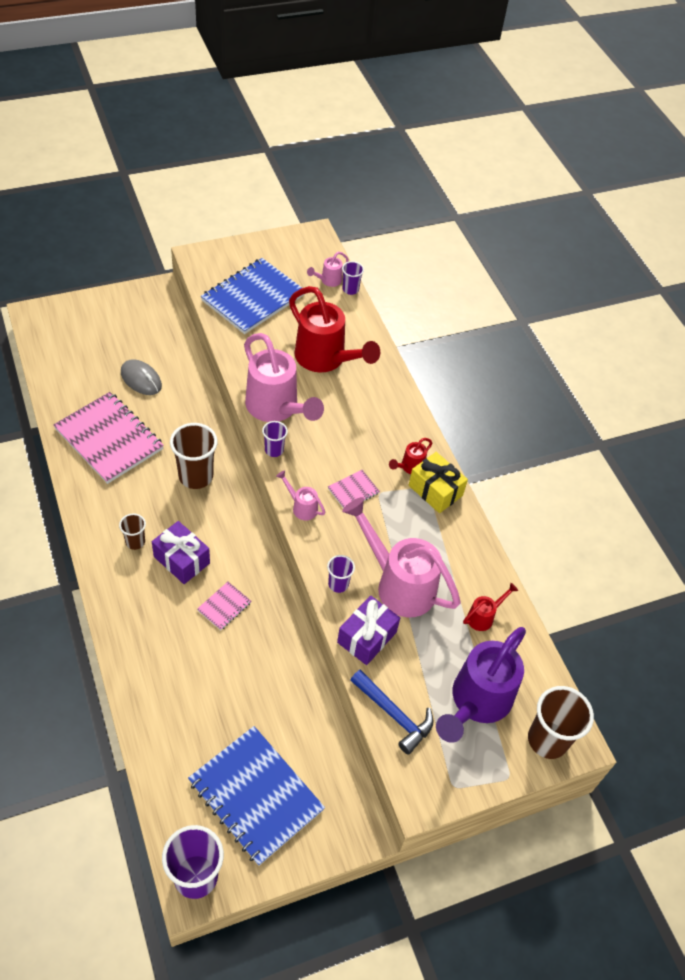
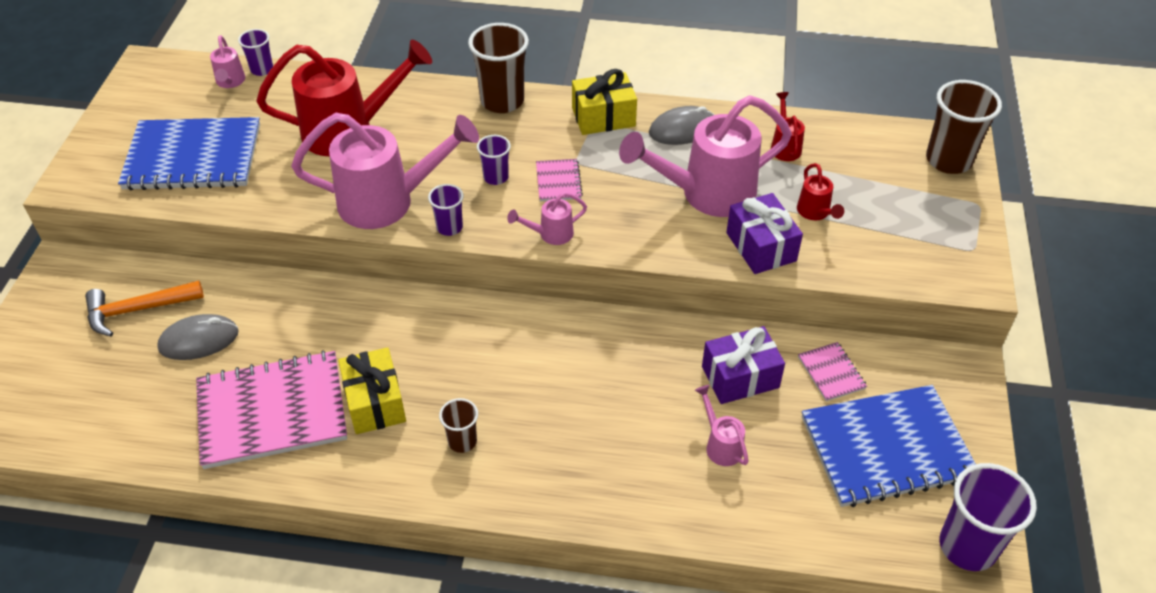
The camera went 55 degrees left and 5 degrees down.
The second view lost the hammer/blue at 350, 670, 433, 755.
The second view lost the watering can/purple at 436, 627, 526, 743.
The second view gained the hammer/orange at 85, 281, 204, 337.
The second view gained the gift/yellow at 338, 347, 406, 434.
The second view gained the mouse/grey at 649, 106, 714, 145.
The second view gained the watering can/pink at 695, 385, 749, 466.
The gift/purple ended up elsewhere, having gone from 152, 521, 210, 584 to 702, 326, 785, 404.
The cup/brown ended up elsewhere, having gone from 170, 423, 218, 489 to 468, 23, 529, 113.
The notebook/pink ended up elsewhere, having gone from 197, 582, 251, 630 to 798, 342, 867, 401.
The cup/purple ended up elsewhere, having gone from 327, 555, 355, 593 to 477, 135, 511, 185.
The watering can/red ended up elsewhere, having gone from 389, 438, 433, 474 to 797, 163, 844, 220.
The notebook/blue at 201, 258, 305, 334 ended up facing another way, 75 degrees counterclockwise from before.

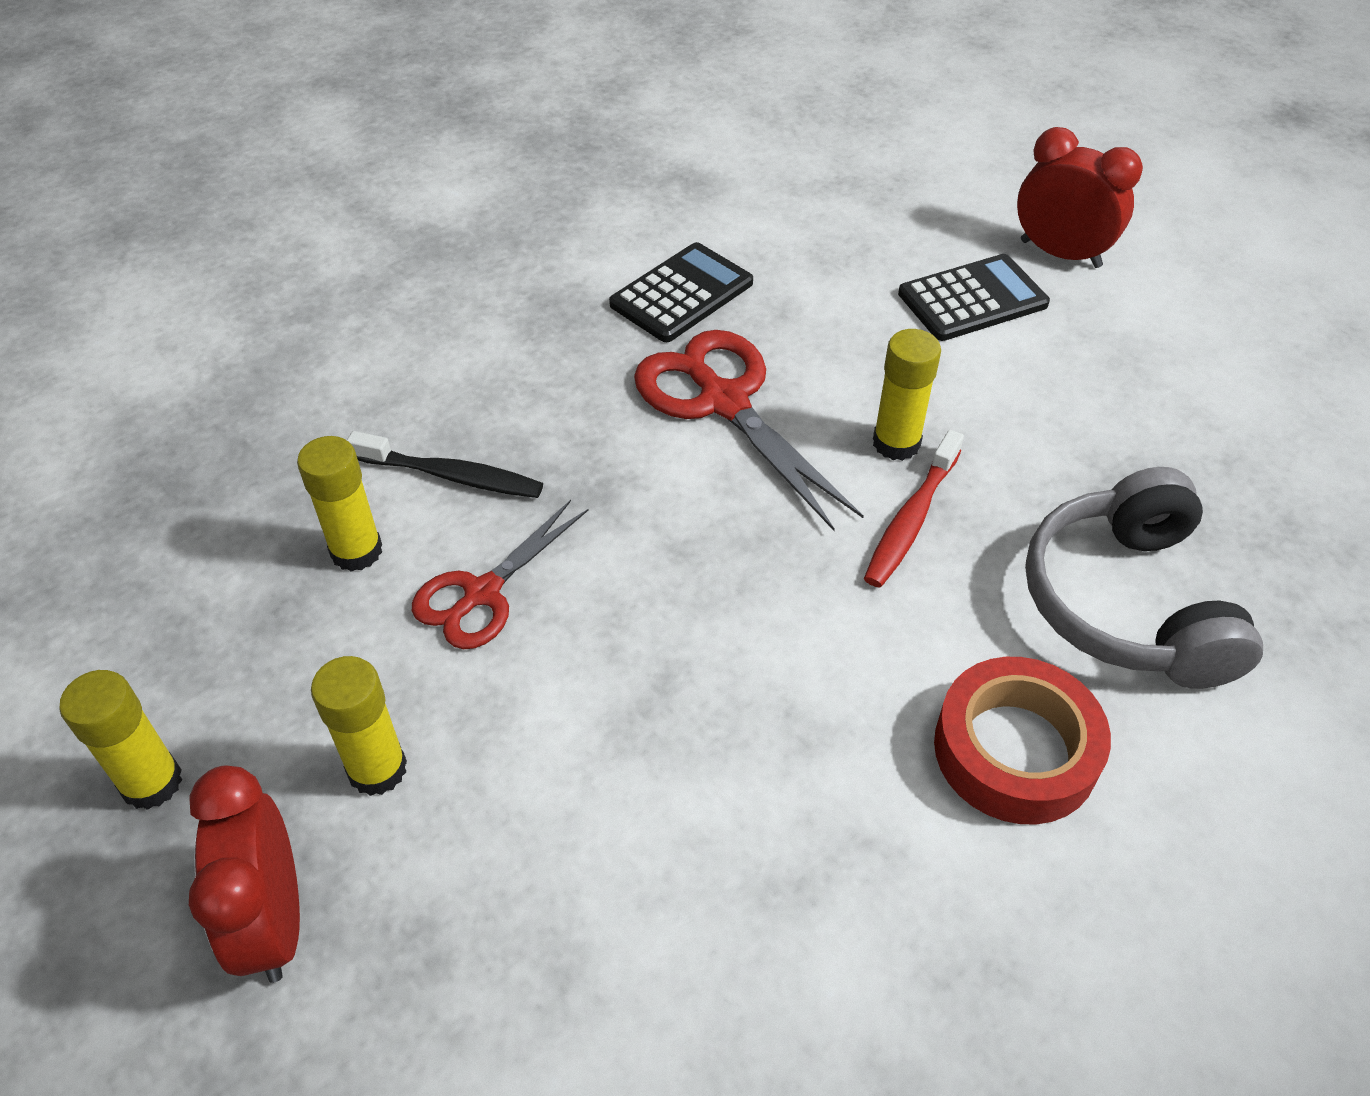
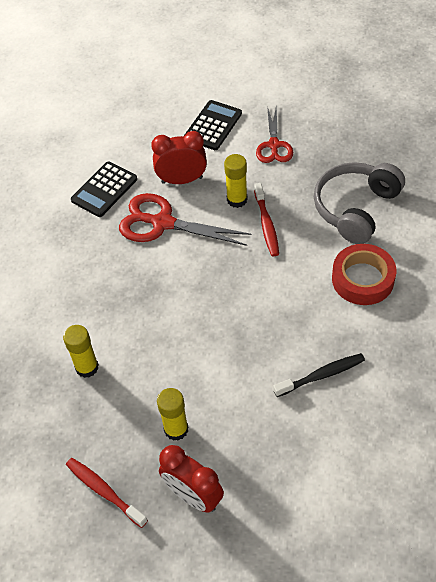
The camera went 35 degrees left and 5 degrees up.
The toothbrush/black ended up elsewhere, having gone from 347, 431, 543, 498 to 273, 353, 365, 397.
The scissors/red ended up elsewhere, having gone from 412, 500, 588, 649 to 256, 106, 293, 163.
The clock/red ended up elsewhere, having gone from 1017, 127, 1143, 268 to 151, 131, 207, 184.
Where the glue stick/yellow stood at 59, 670, 182, 810, the toothbrush/red came to stand at 66, 458, 148, 528.
The calculator/black at 609, 242, 753, 342 ended up facing another way, 150 degrees counterclockwise from before.
The headphones/grey at 1025, 467, 1263, 689 ended up facing another way, 75 degrees clockwise from before.

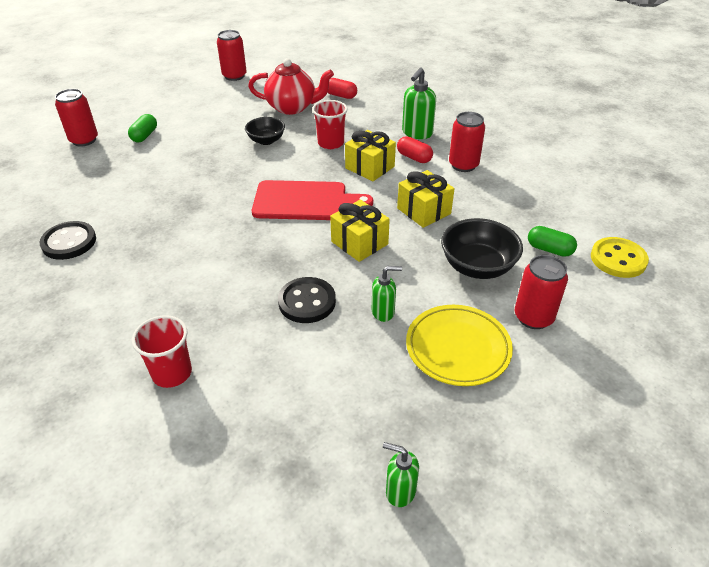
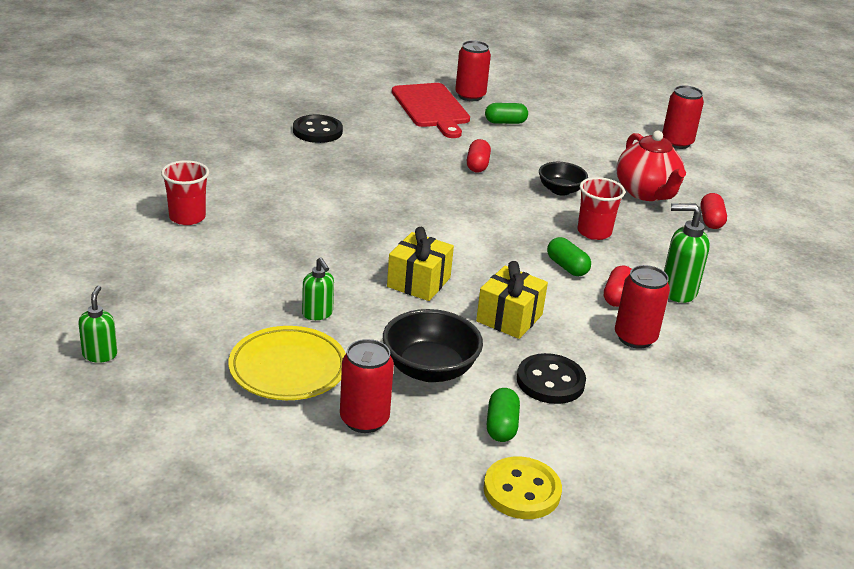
The camera went 65 degrees right and 10 degrees down.
The second view gained the capsule/red at 467, 139, 491, 172.
The cutting board/red ended up elsewhere, having gone from 252, 180, 373, 220 to 392, 83, 470, 138.
The button/black ended up elsewhere, having gone from 278, 277, 336, 323 to 517, 353, 586, 404.
Where the gift/yellow stood at 345, 130, 396, 181, the capsule/green came to stand at 547, 237, 591, 276.

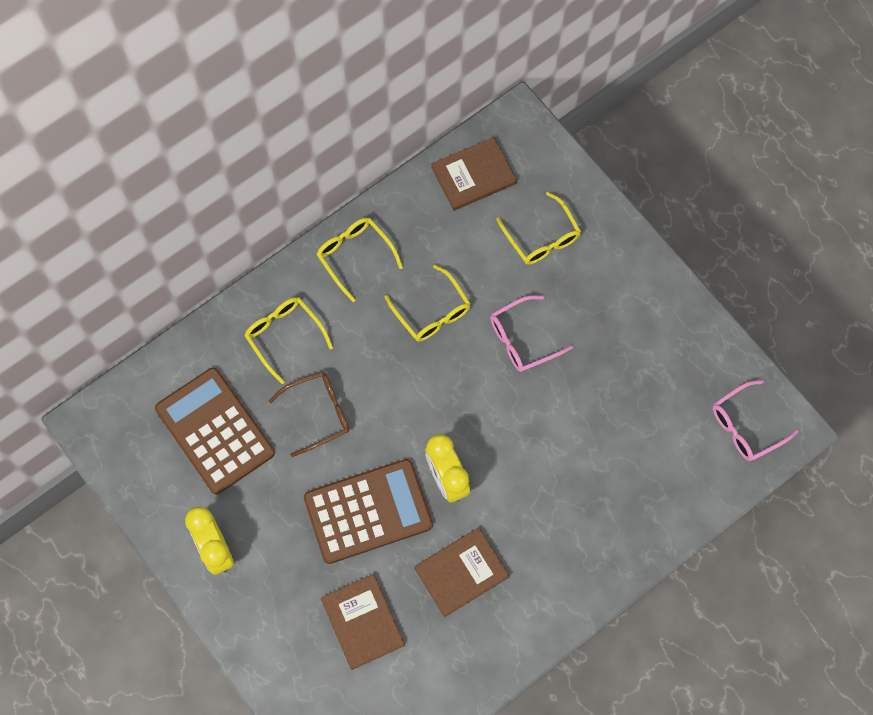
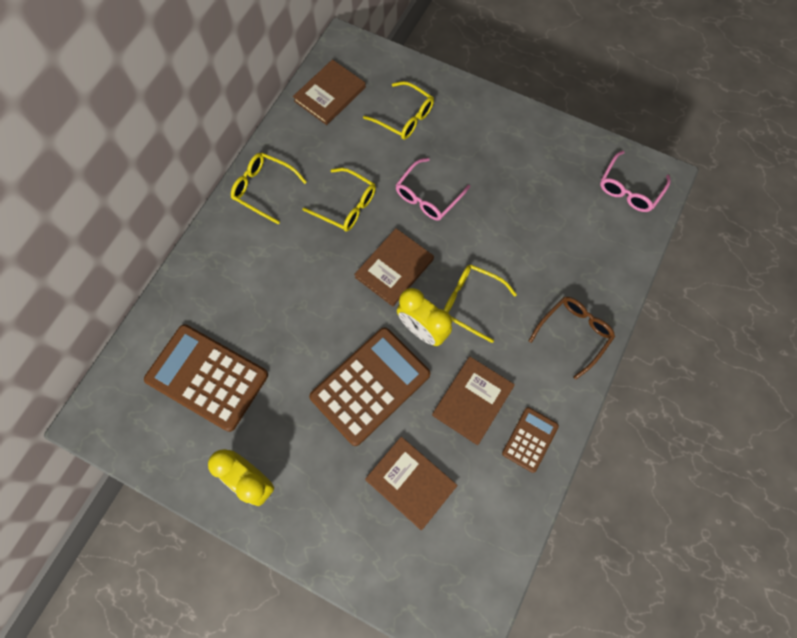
The camera went 25 degrees left and 0 degrees up.
The second view gained the book/brown at 354, 228, 434, 306.
The second view gained the calculator/brown at 502, 407, 559, 473.
The glasses/yellow ended up elsewhere, having gone from 244, 297, 333, 384 to 444, 264, 517, 343.
The glasses/brown ended up elsewhere, having gone from 269, 372, 349, 457 to 529, 297, 615, 380.

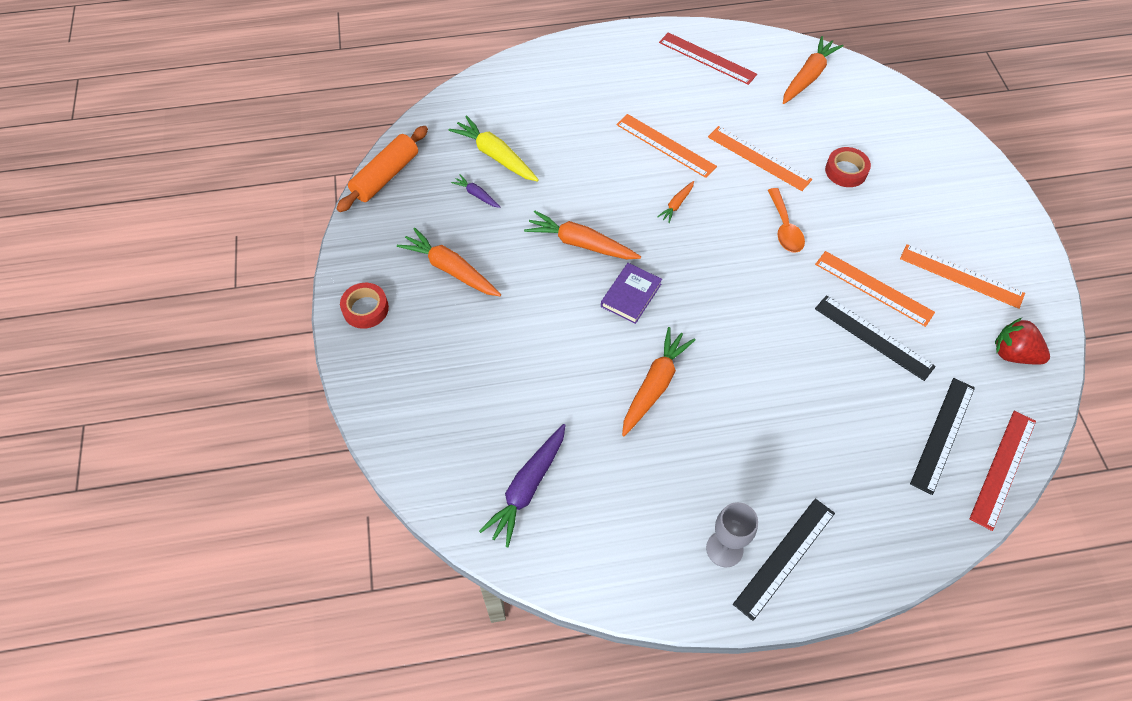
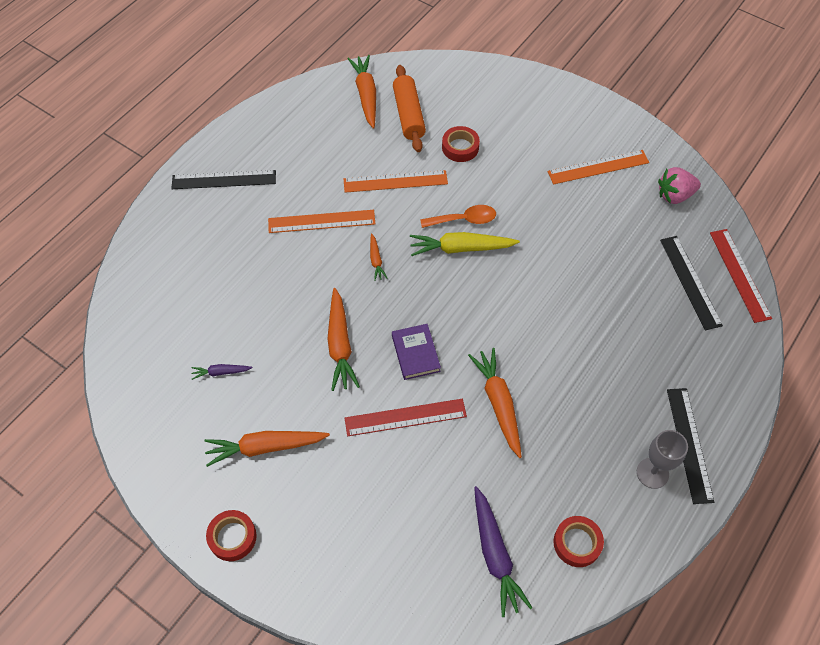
The camera went 45 degrees left and 0 degrees up.
The second view lost the ruler/orange at 815, 251, 935, 327.
The second view gained the tape/red at 553, 516, 604, 567.
The rolling pin/orange ended up elsewhere, having gone from 336, 126, 428, 212 to 393, 65, 426, 152.
The carrot/yellow ended up elsewhere, having gone from 449, 115, 539, 182 to 410, 232, 520, 256.
The ruler/red ended up elsewhere, having gone from 659, 32, 757, 85 to 345, 399, 467, 436.
The ruler/black ended up elsewhere, having gone from 815, 295, 936, 381 to 171, 170, 276, 189.
What was the strawberry/red at 995, 318, 1050, 365 turned into the strawberry/pink at 658, 167, 701, 204.
The carrot/orange at 524, 210, 641, 259 ended up facing another way, 75 degrees counterclockwise from before.
The spoon/orange at 768, 188, 805, 253 ended up facing another way, 45 degrees counterclockwise from before.

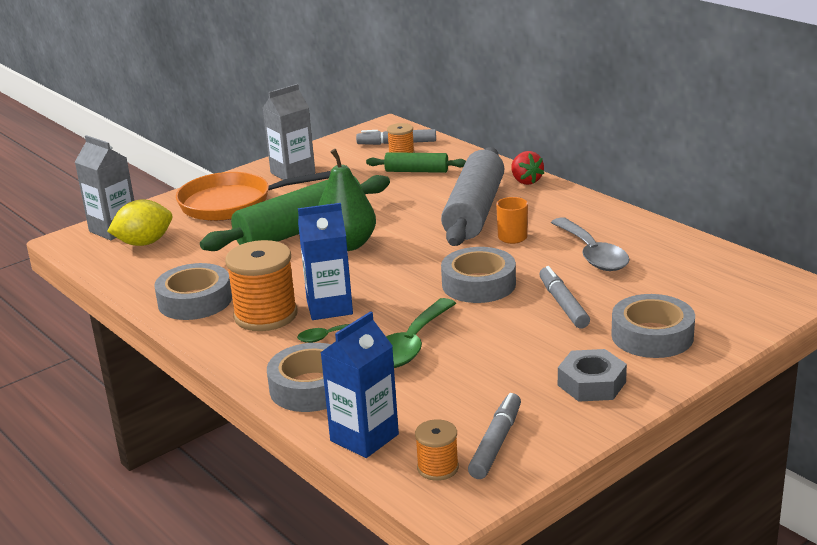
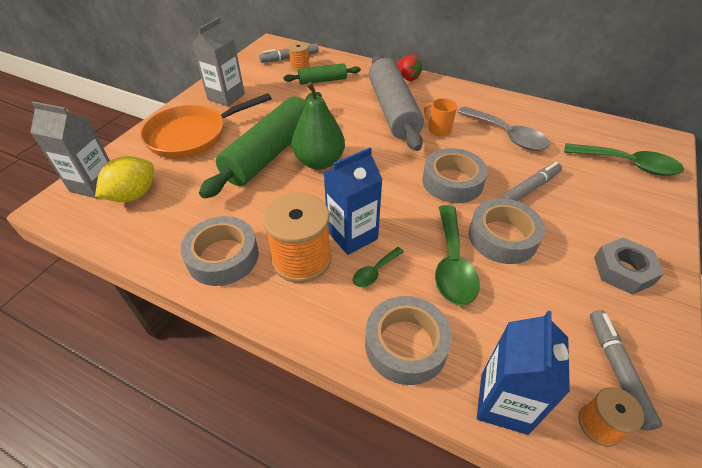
The camera went 25 degrees left and 20 degrees up.
The second view gained the spoon/green at 564, 143, 684, 176.
The tape/grey ended up elsewhere, having gone from 611, 294, 695, 358 to 469, 198, 545, 264.
The marker/grey at 539, 266, 590, 329 ended up facing another way, 90 degrees clockwise from before.

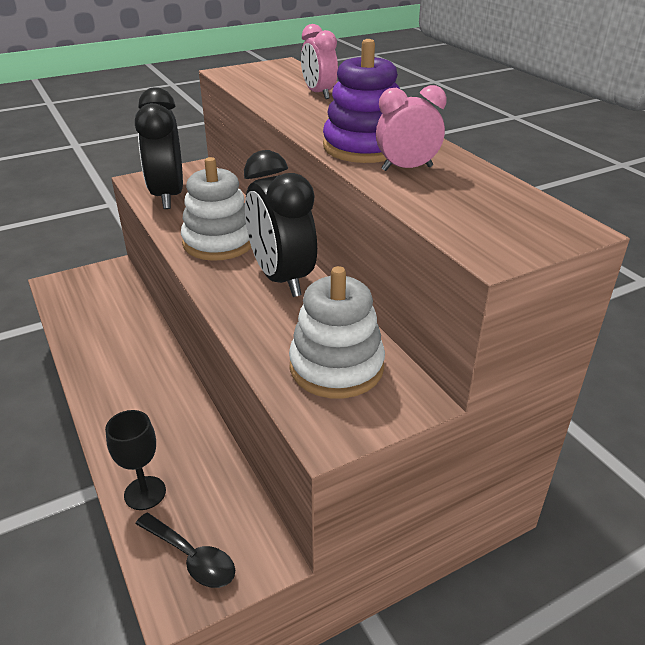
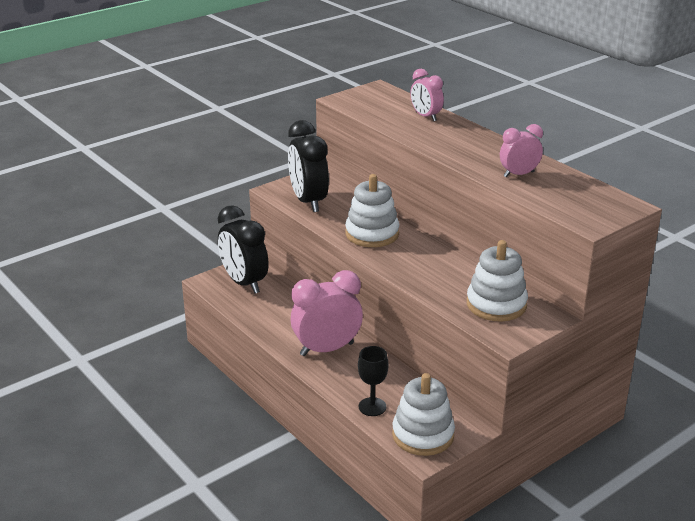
The camera went 10 degrees left and 5 degrees down.
The second view lost the stacking toy/purple at 323, 39, 400, 163.
The second view gained the clock/pink at 291, 270, 363, 356.
The clock/black ended up elsewhere, having gone from 244, 150, 317, 297 to 218, 205, 269, 294.
Where the spoon/black stood at 135, 513, 235, 588, the stacking toy/white came to stand at 392, 373, 455, 456.

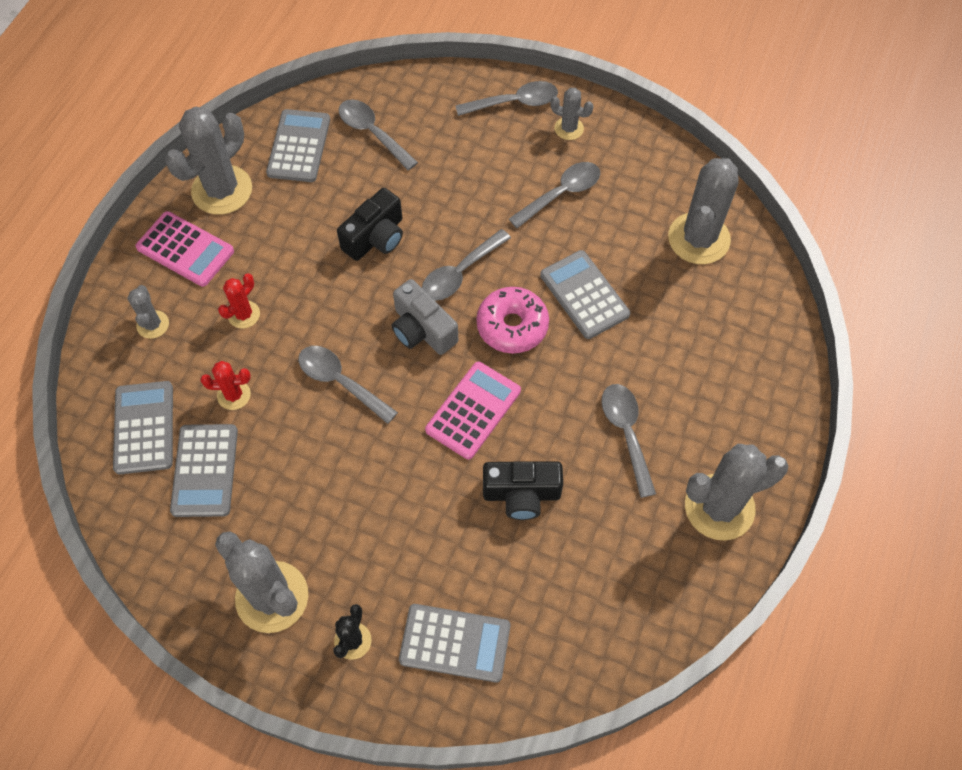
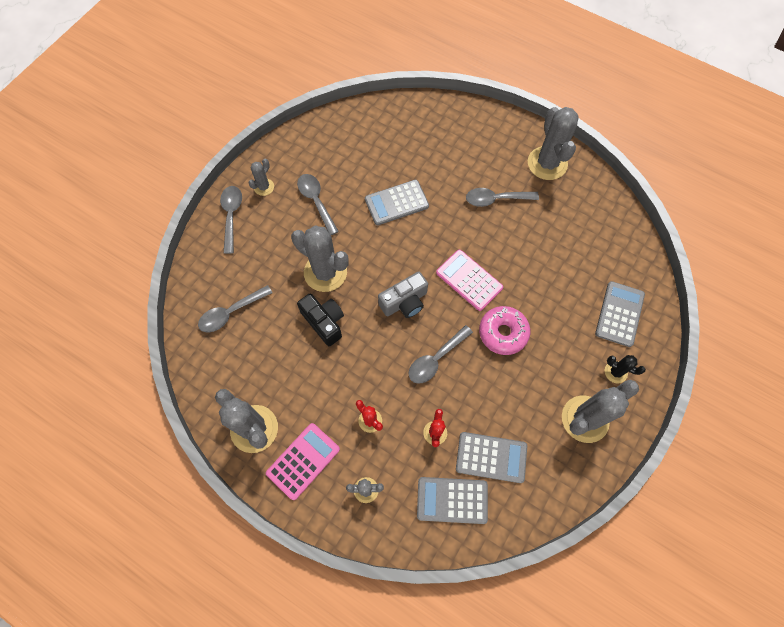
The camera went 80 degrees left and 5 degrees up.
The second view lost the calculator/grey at 266, 109, 330, 182.
The second view lost the spoon/grey at 422, 229, 511, 301.
The second view lost the camera/black at 483, 461, 563, 520.
The donut/pink ended up elsewhere, having gone from 476, 287, 549, 353 to 479, 306, 530, 355.
The cactus/grey ended up elsewhere, having gone from 668, 158, 739, 264 to 291, 225, 349, 292.

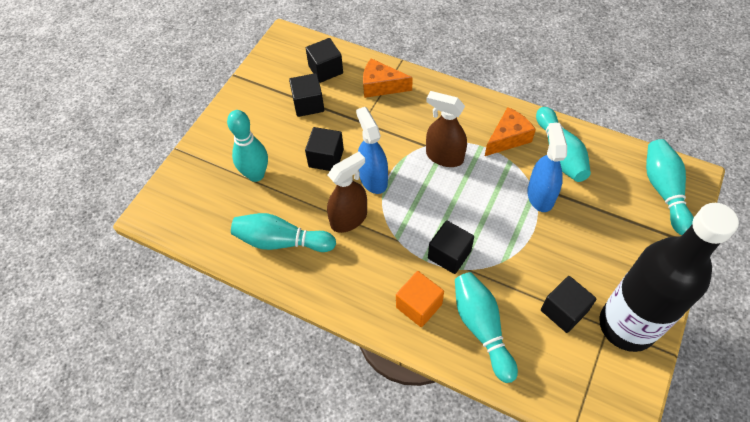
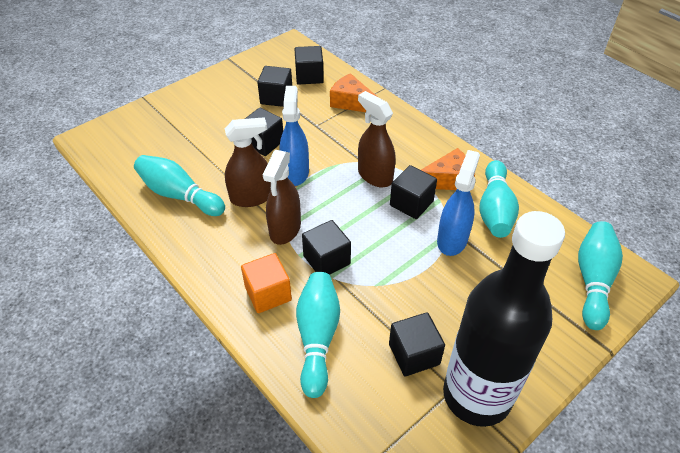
The camera went 20 degrees right and 10 degrees down.
The second view lost the bowling pin/turquoise at 227, 110, 268, 182.
The second view gained the spray bottle/brown at 263, 150, 301, 245.
The second view gained the cube/black at 390, 165, 437, 219.

